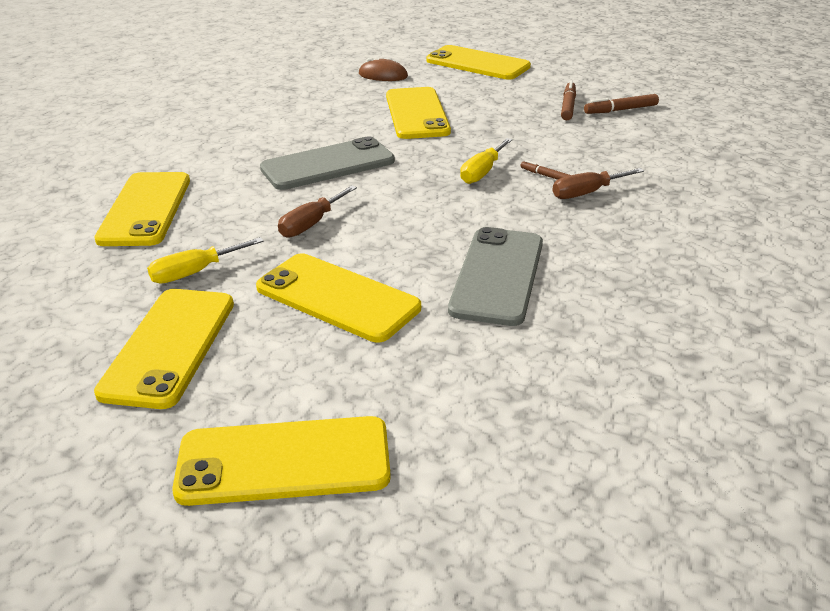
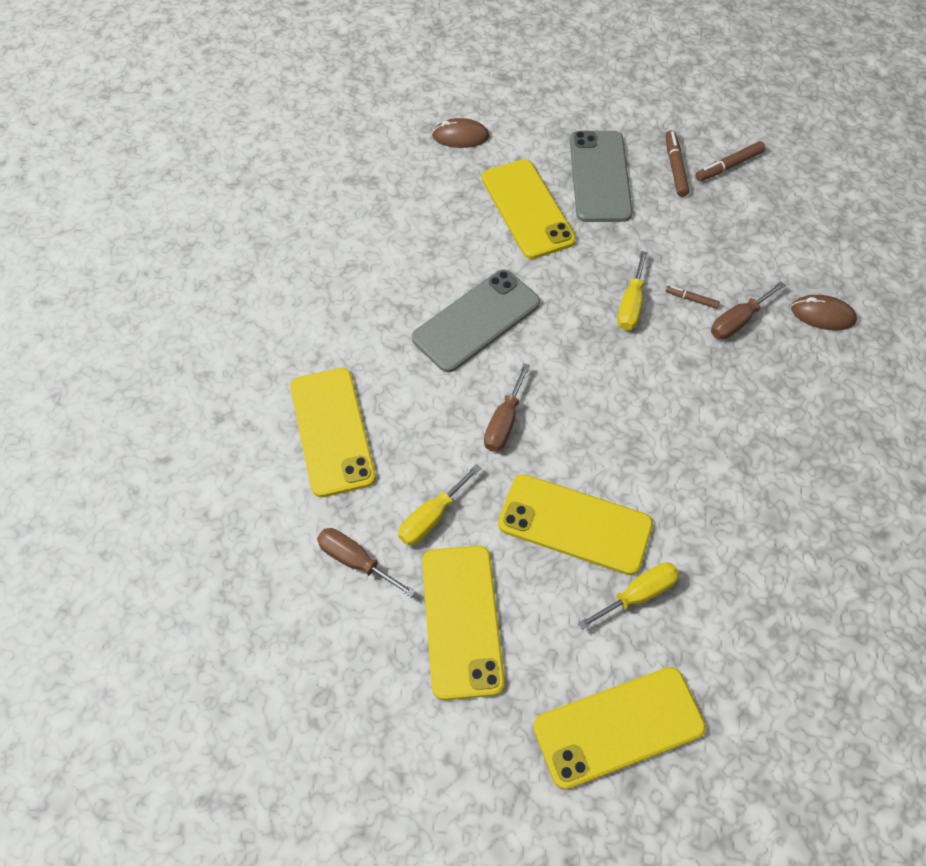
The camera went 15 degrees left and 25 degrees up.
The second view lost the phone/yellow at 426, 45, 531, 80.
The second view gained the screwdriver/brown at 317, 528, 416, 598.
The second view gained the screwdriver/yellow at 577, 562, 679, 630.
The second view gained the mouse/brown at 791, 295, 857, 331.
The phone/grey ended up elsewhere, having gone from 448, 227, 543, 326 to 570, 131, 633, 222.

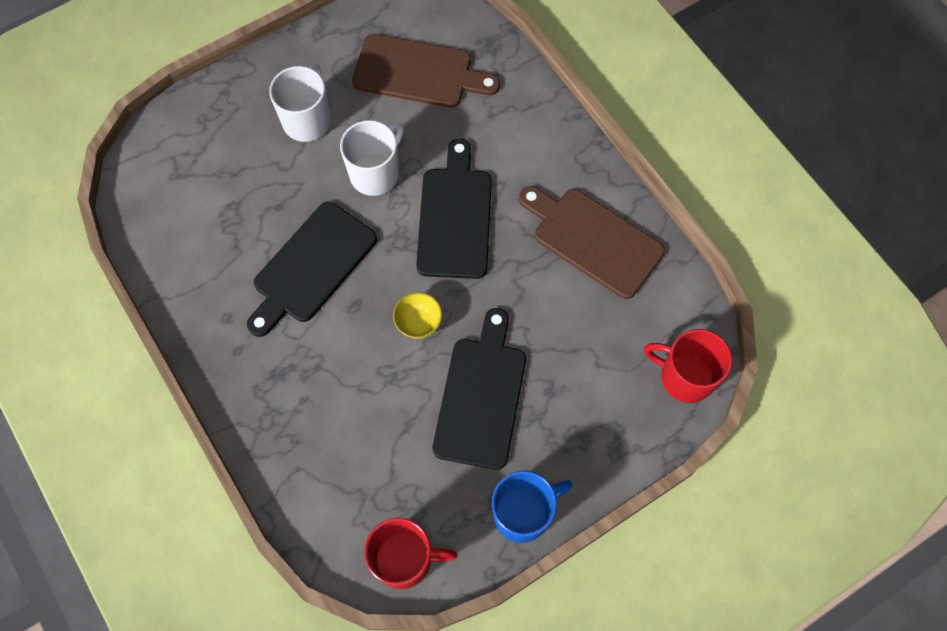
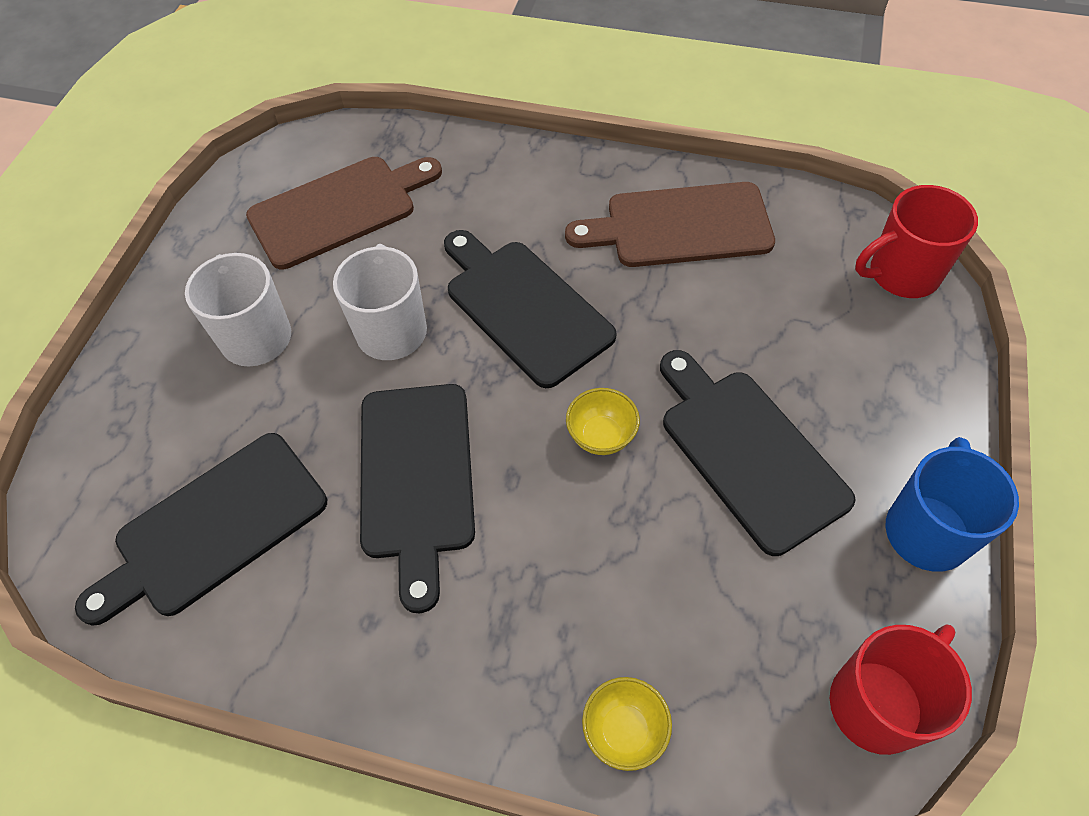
The camera went 40 degrees left and 10 degrees down.
The second view gained the cutting board/black at 75, 433, 327, 626.
The second view gained the bowl/yellow at 582, 677, 672, 771.

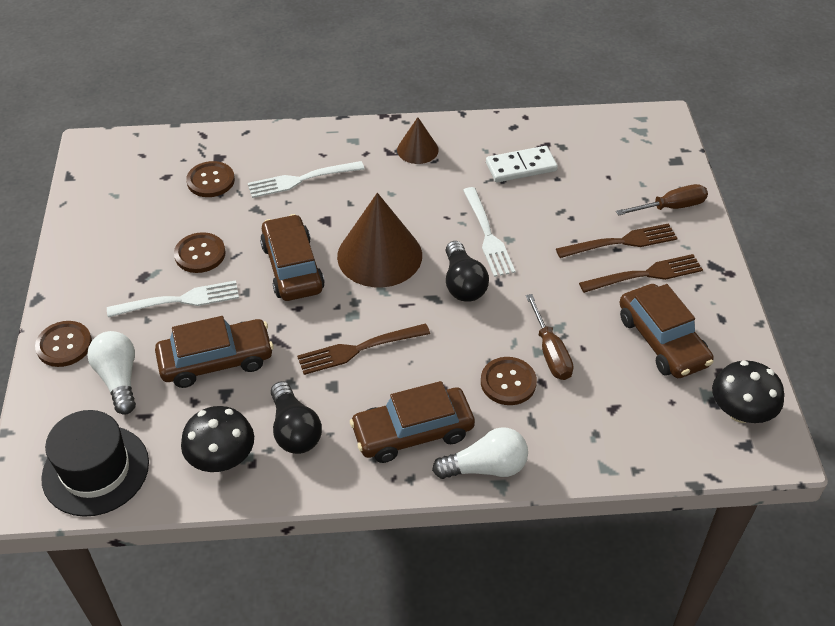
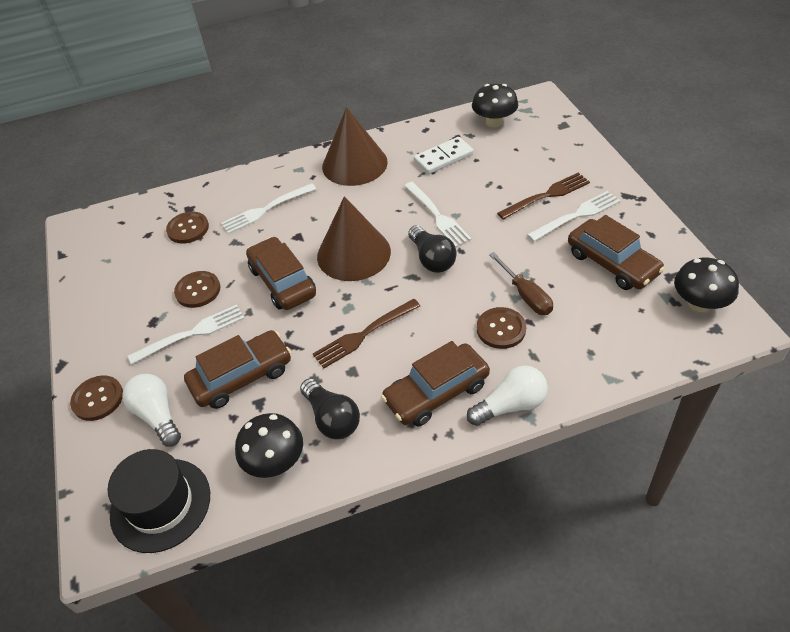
The camera went 10 degrees left and 0 degrees up.
The second view lost the screwdriver/brown at 616, 184, 708, 216.
The second view gained the mushroom/black at 472, 84, 518, 127.
What was the fork/brown at 579, 254, 703, 293 turned into the fork/white at 527, 191, 620, 242.
The size of the cone/brown at 397, 117, 439, 164 changed by a factor of 1.87.

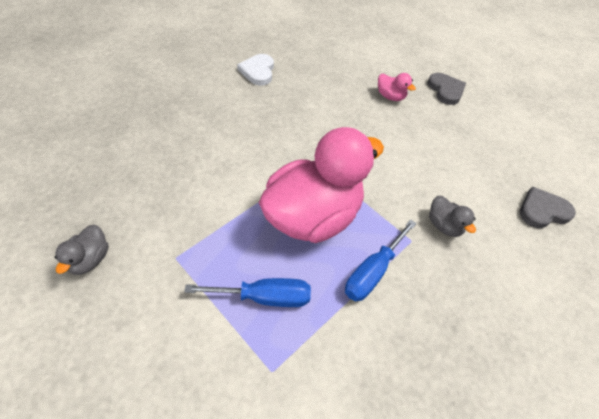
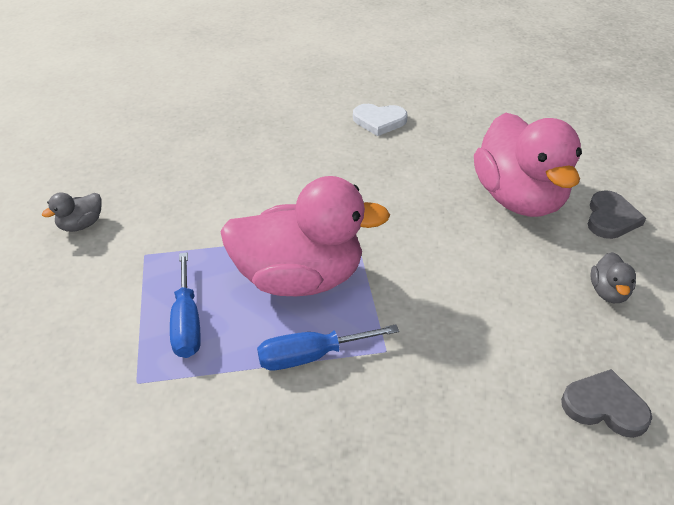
The camera went 40 degrees right and 10 degrees down.
The duck/grey ended up elsewhere, having gone from 429, 196, 476, 237 to 590, 252, 636, 303.
The screwdriver/blue at 184, 278, 311, 307 ended up facing another way, 45 degrees clockwise from before.
The heart/white at 237, 54, 274, 85 ended up facing another way, 120 degrees counterclockwise from before.
The size of the duck/pink at 378, 73, 416, 101 changed by a factor of 2.47.

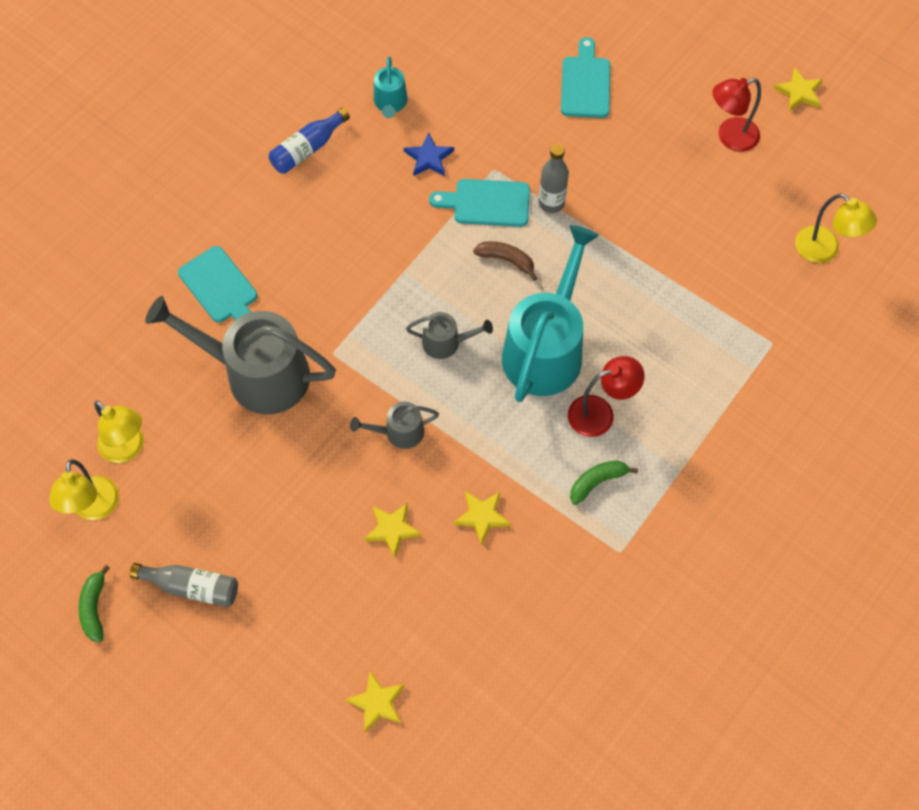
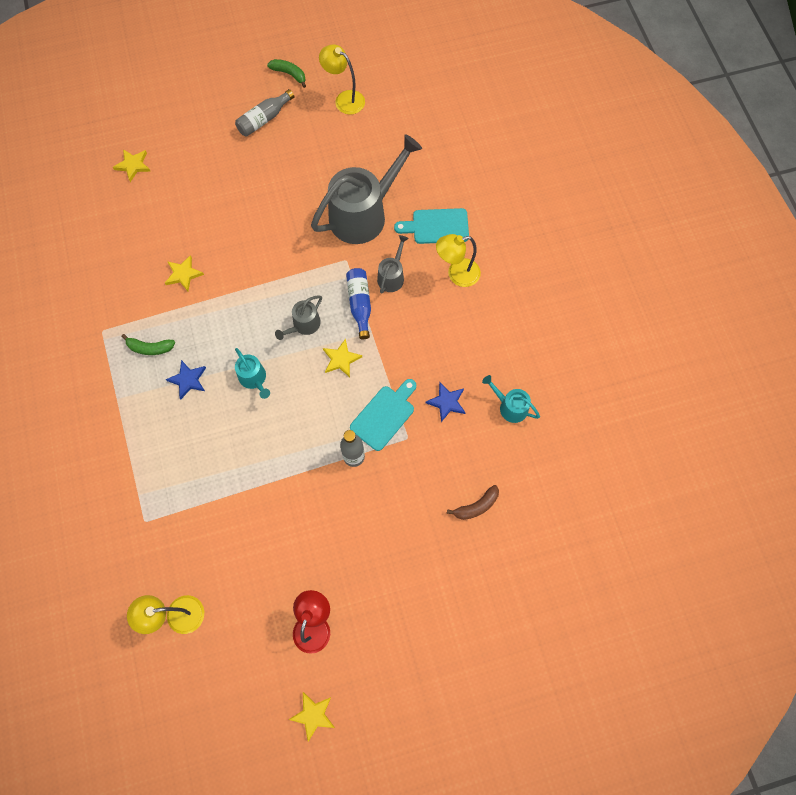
The camera went 125 degrees right and 5 degrees up.
The second view lost the cutting board/turquoise at 561, 37, 610, 118.
The lamp/yellow ended up elsewhere, having gone from 94, 401, 144, 463 to 436, 234, 481, 287.
The bottle/blue ended up elsewhere, having gone from 269, 108, 350, 174 to 346, 268, 371, 339.
The watering can/grey ended up elsewhere, having gone from 350, 402, 439, 449 to 377, 235, 409, 294.
The star/yellow ended up elsewhere, having gone from 364, 503, 422, 558 to 323, 339, 362, 377.
The banana/brown ended up elsewhere, having gone from 473, 241, 537, 281 to 447, 485, 499, 520.
Where the lamp/red stood at 568, 356, 645, 437, the star/blue came to stand at 166, 360, 206, 399.
The banana/green at 570, 460, 638, 505 ended up facing another way, 90 degrees clockwise from before.
The size of the watering can/turquoise at 502, 225, 599, 402 changed by a factor of 0.46.

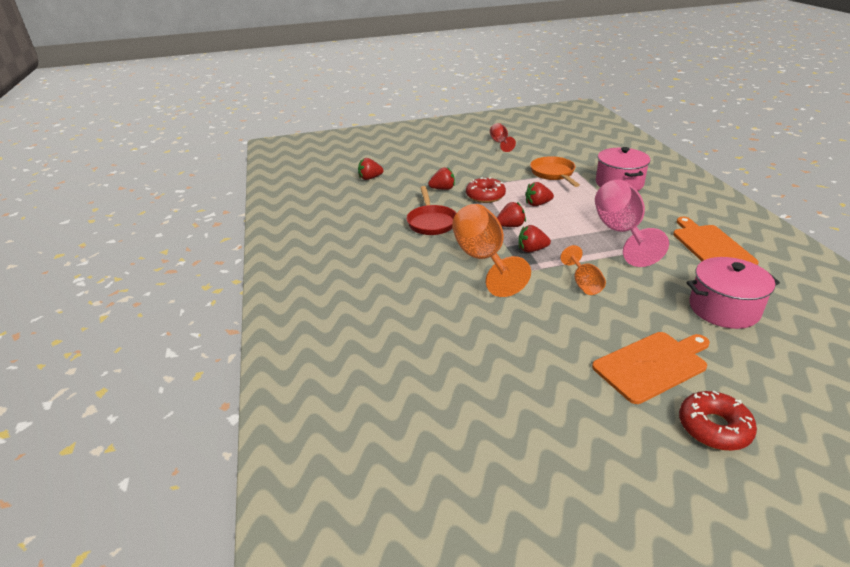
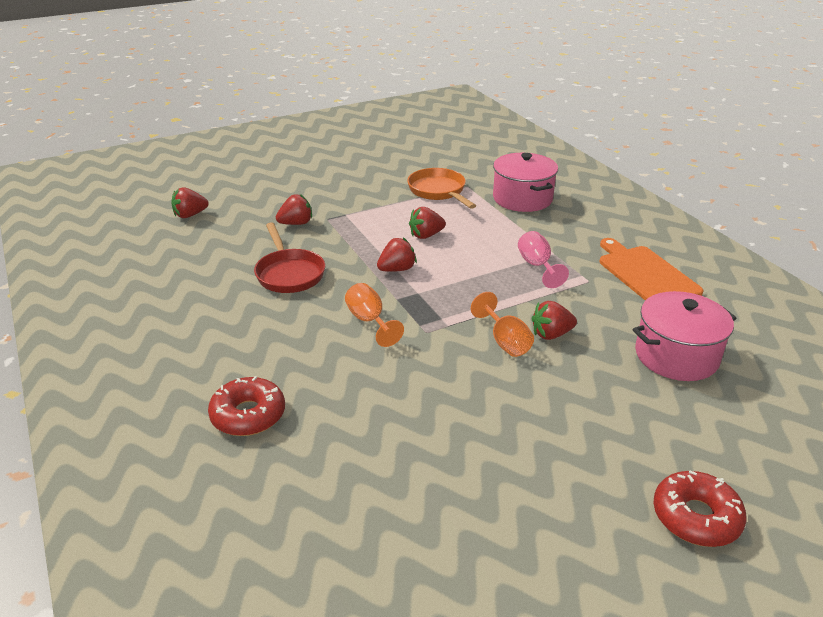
The camera went 15 degrees left and 0 degrees up.
The second view lost the goblet/red at 490, 123, 516, 152.
The second view lost the cutting board/orange at 592, 332, 710, 404.
The donut/red ended up elsewhere, having gone from 466, 177, 506, 203 to 208, 376, 285, 436.
The strawberry/red ended up elsewhere, having gone from 518, 225, 551, 253 to 531, 301, 577, 340.
The size of the goblet/orange at 452, 204, 531, 297 changed by a factor of 0.52.
The size of the goblet/pink at 595, 180, 669, 267 changed by a factor of 0.52.

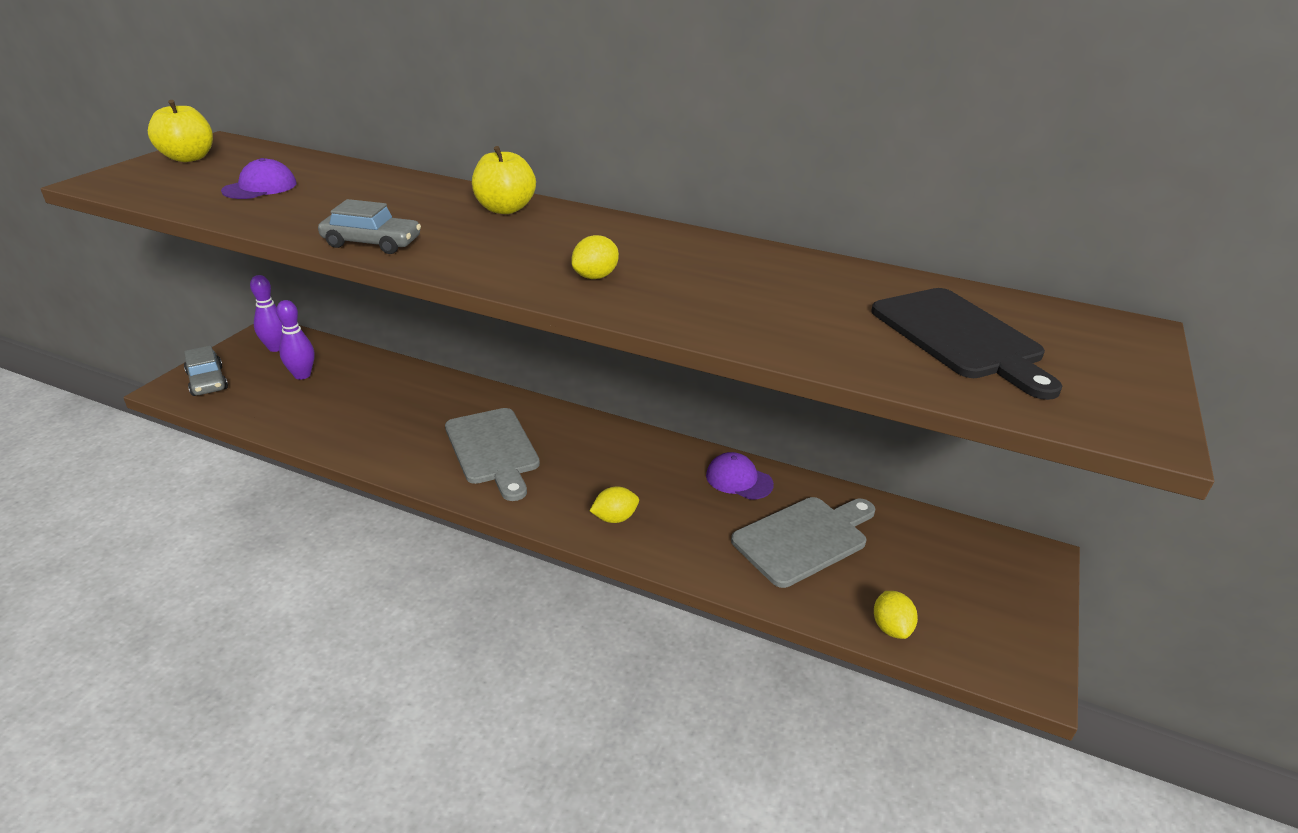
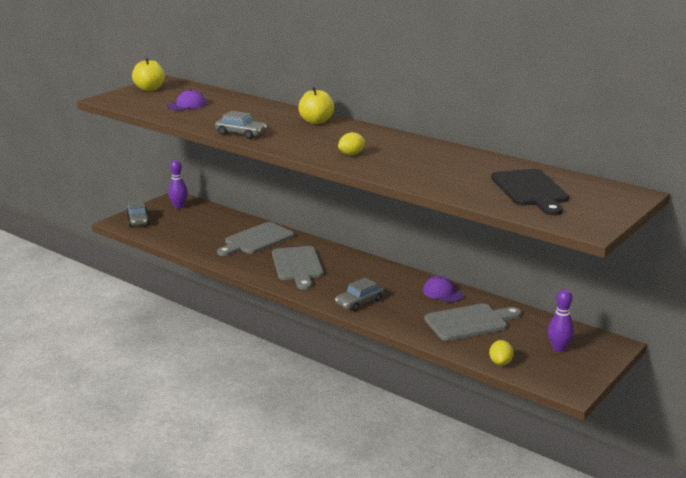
The camera went 15 degrees right and 10 degrees down.
The second view gained the cutting board/grey at 217, 222, 294, 256.
The bowling pin/purple ended up elsewhere, having gone from 276, 300, 315, 379 to 548, 289, 574, 352.
Where the lemon/yellow stood at 590, 486, 639, 523, the car/grey came to stand at 335, 277, 384, 312.

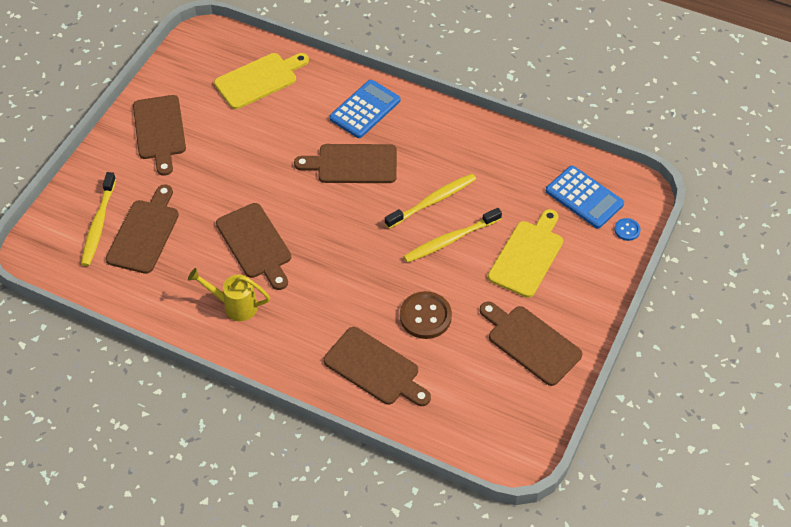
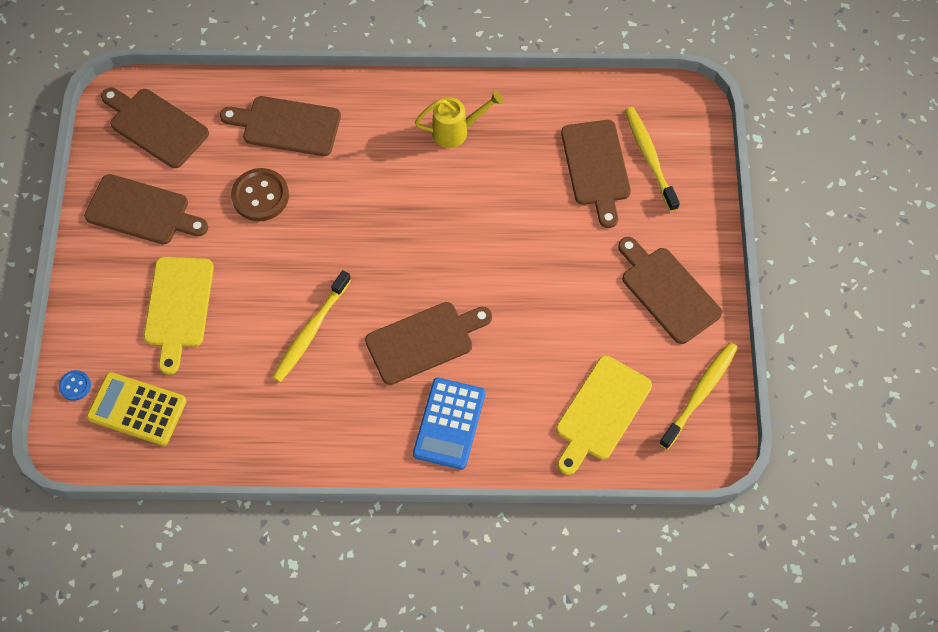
The camera went 155 degrees right and 10 degrees up.
The cutting board/brown ended up elsewhere, having gone from 216, 203, 291, 290 to 101, 87, 209, 168.
The toothbrush/yellow ended up elsewhere, having gone from 403, 208, 502, 263 to 659, 342, 738, 449.
What was the calculator/blue at 546, 166, 624, 228 turned into the calculator/yellow at 87, 372, 187, 446.

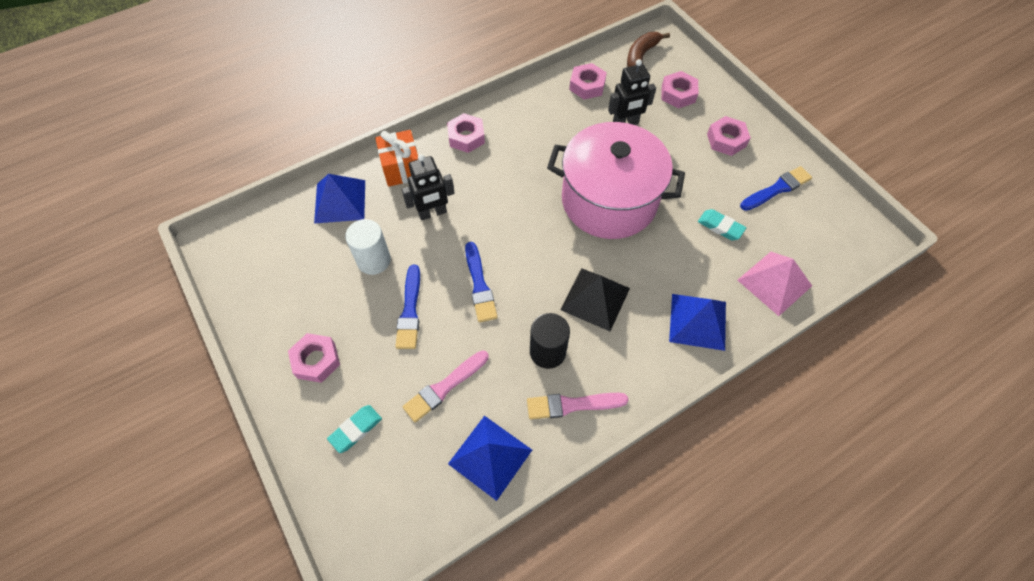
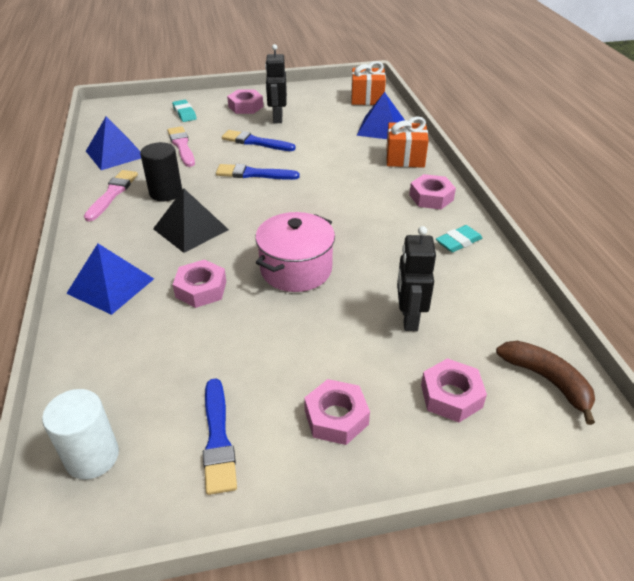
The camera went 110 degrees right and 20 degrees down.
The second view lost the pyramid/pink at 738, 252, 812, 316.
The second view gained the gift/orange at 351, 61, 386, 105.
The cylinder/white ended up elsewhere, having gone from 345, 219, 391, 275 to 42, 389, 119, 480.
The robot/black ended up elsewhere, having gone from 402, 154, 455, 221 to 265, 44, 287, 123.
The nut/pink ended up elsewhere, having gone from 569, 63, 607, 99 to 173, 259, 226, 308.
The eraser/turquoise ended up elsewhere, having gone from 698, 209, 746, 240 to 436, 225, 482, 253.
The size of the pot/pink at 547, 122, 685, 239 changed by a factor of 0.62.

